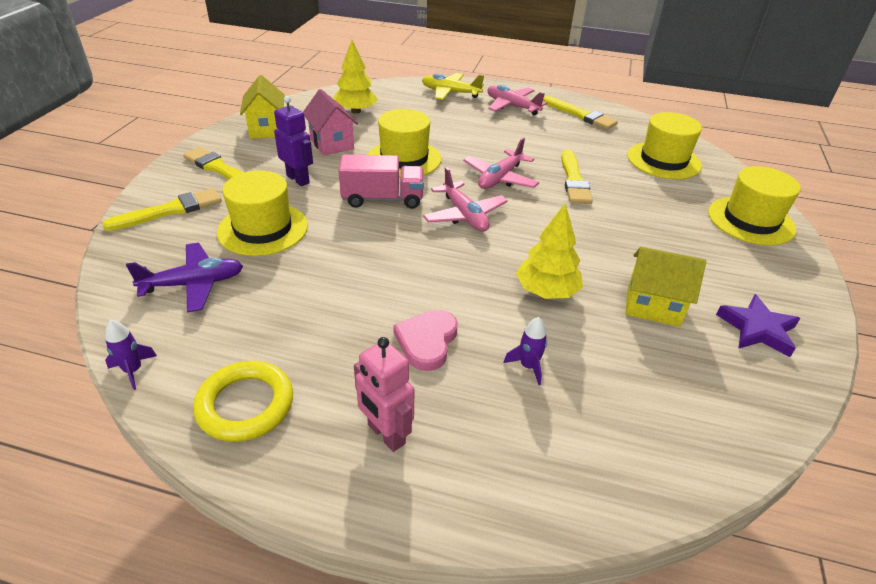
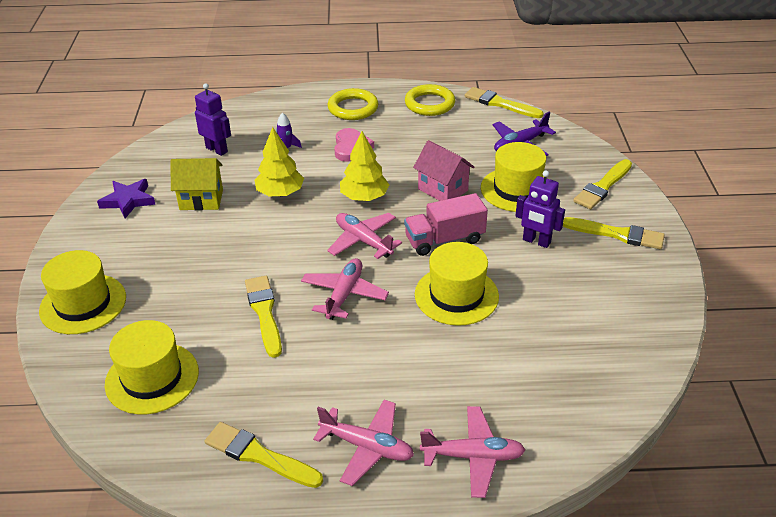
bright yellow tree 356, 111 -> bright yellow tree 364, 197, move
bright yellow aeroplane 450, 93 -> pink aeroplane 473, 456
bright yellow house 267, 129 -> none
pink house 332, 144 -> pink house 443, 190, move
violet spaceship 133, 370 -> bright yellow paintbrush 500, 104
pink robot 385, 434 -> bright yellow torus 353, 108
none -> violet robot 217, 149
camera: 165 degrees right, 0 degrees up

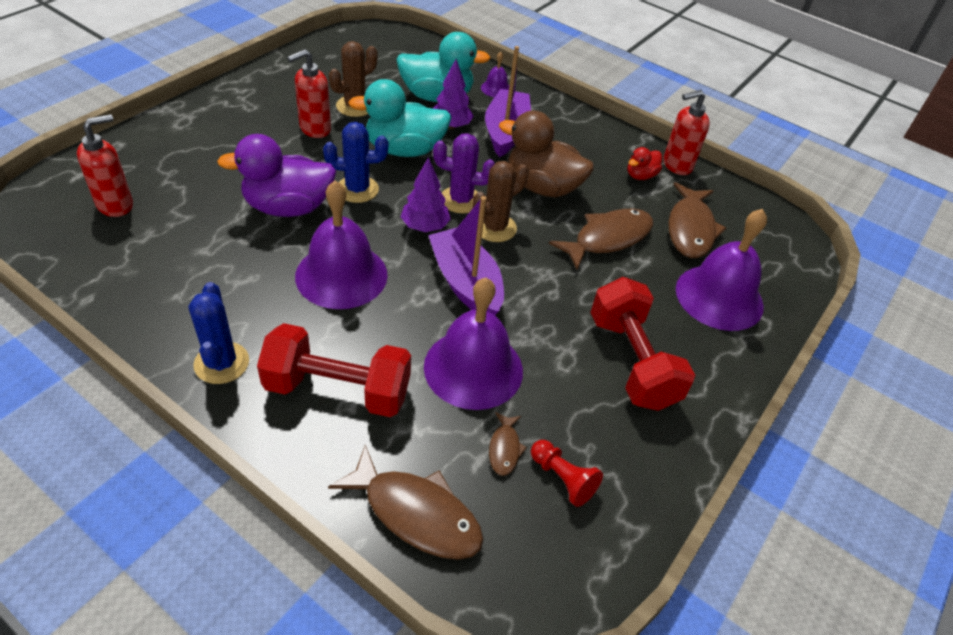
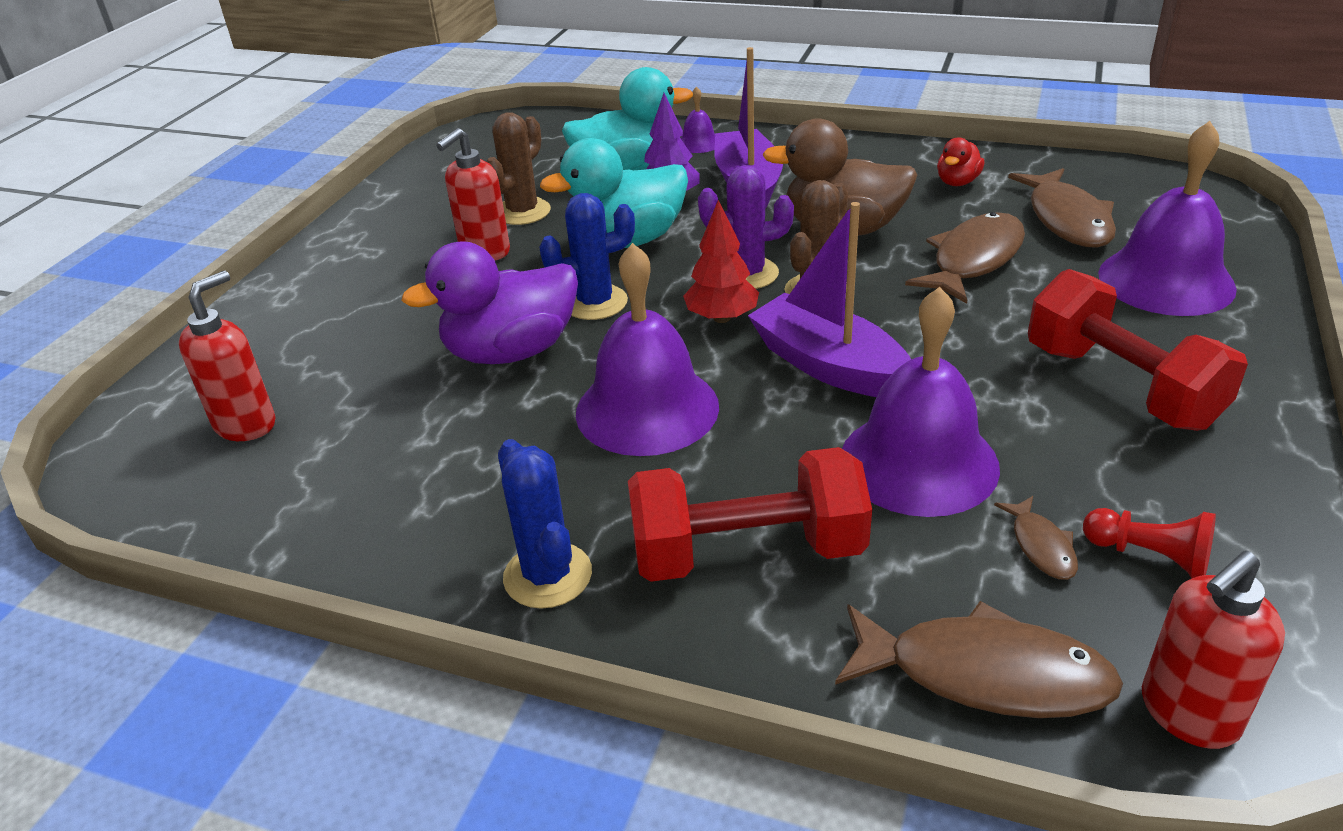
scarlet soap pump 676, 165 -> scarlet soap pump 1188, 714, move
violet tree 425, 227 -> scarlet tree 722, 318
camera: 10 degrees left, 10 degrees down

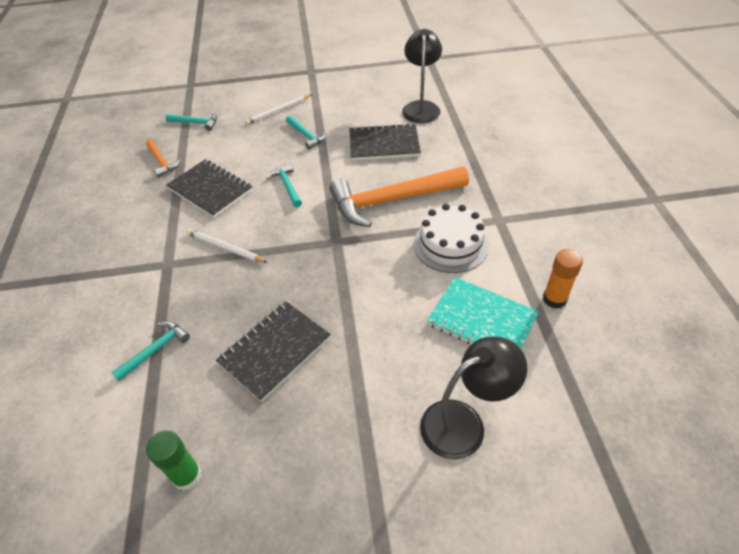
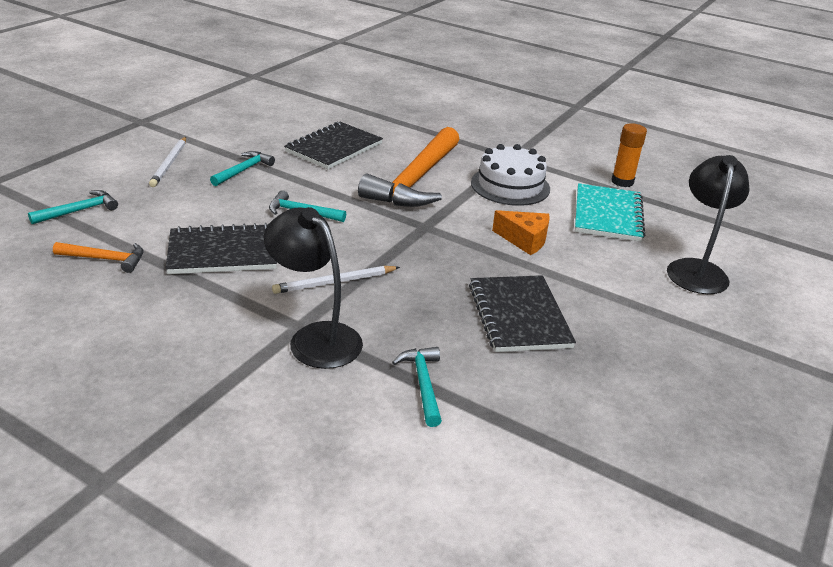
black reading lamp 421, 107 -> black reading lamp 315, 337, move
teal claw hammer 306, 136 -> teal claw hammer 243, 170, 60 degrees counterclockwise
teal notebook 482, 320 -> teal notebook 607, 215, 60 degrees counterclockwise
green glue 187, 475 -> none
none -> orange piece of cheese 524, 240
camera: 55 degrees left, 15 degrees down

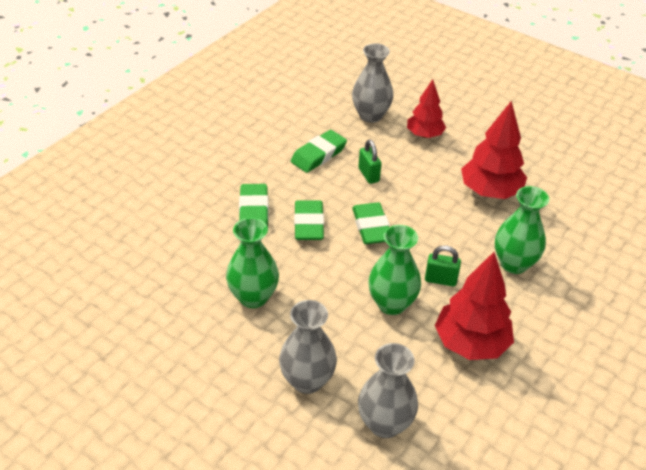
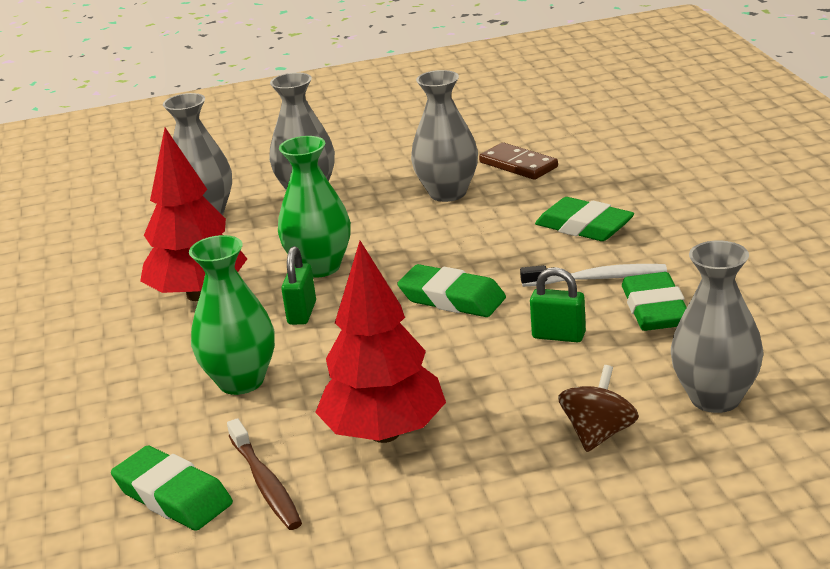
scarlet tree 424, 135 -> russet toy top 598, 434
green gum eraser 309, 224 -> green gum eraser 173, 496, move
green tall vase 253, 297 -> ash-grey tall vase 448, 193
green padlock 440, 280 -> green padlock 302, 313, 45 degrees counterclockwise
none -> russet domino tile 518, 165
none -> white toothbrush 597, 278
none -> russet toothbrush 265, 483
camera: 135 degrees right, 15 degrees down

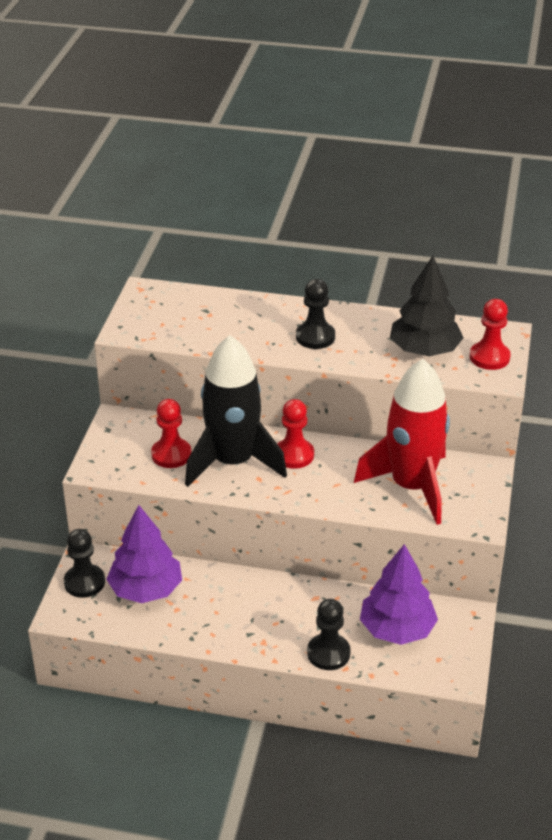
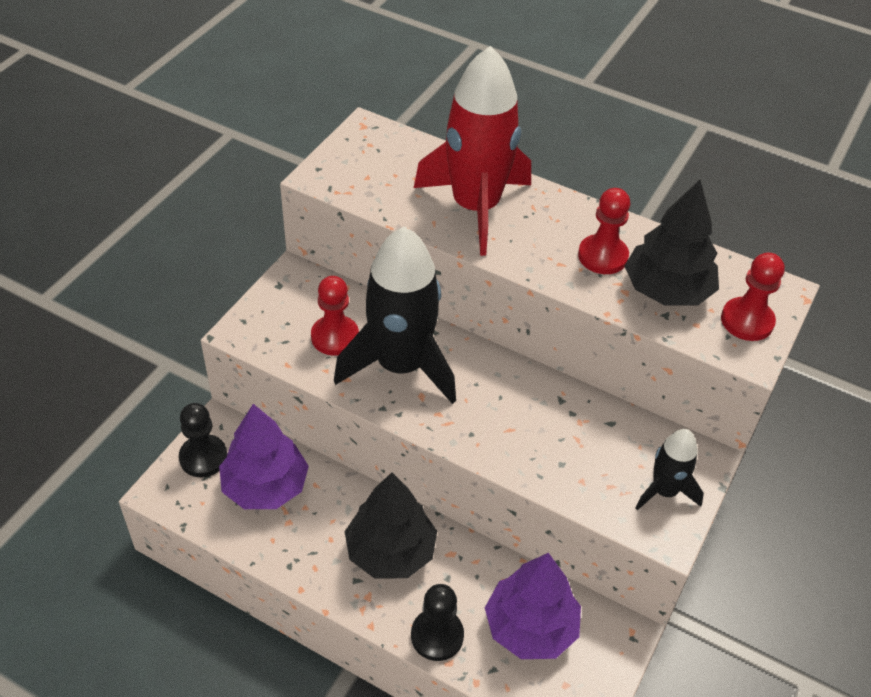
black pawn 315, 337 -> none
scarlet spaceship 412, 487 -> scarlet spaceship 475, 207, move
scarlet pawn 294, 455 -> scarlet pawn 602, 256, move
none -> black spaceship 664, 491
none -> black tree 390, 551
camera: 15 degrees right, 10 degrees up

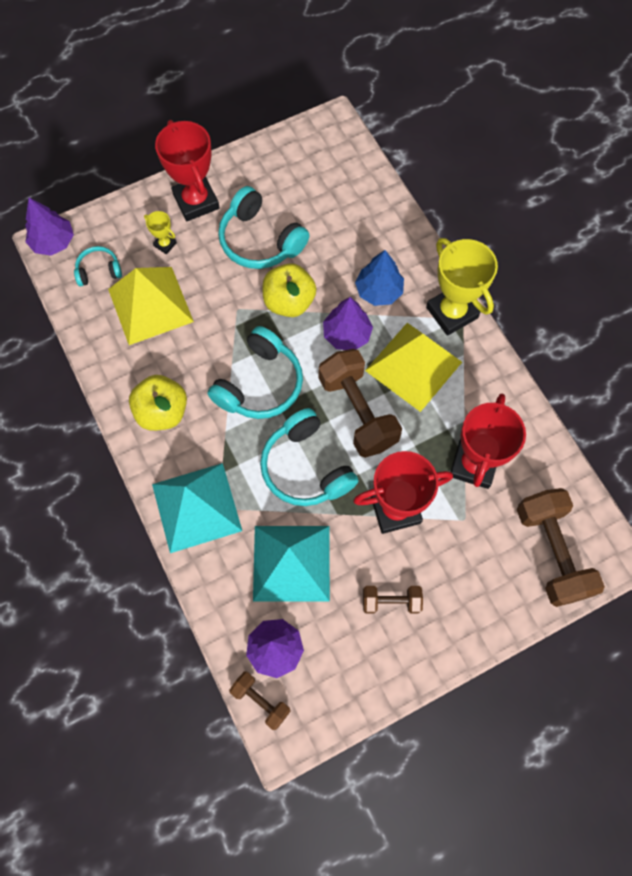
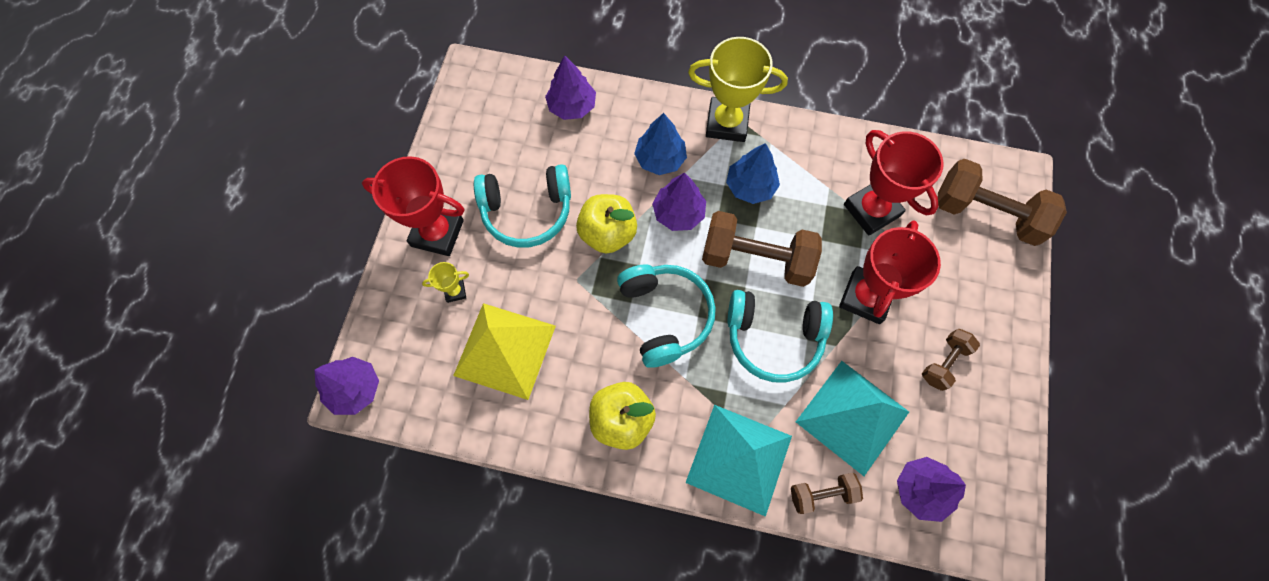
teal headset 99, 271 -> none
bright yellow pyramid 413, 366 -> cobalt tree 750, 186
russet hand weight 261, 700 -> russet hand weight 822, 494, move
none -> violet tree 572, 106
camera: 50 degrees left, 0 degrees up

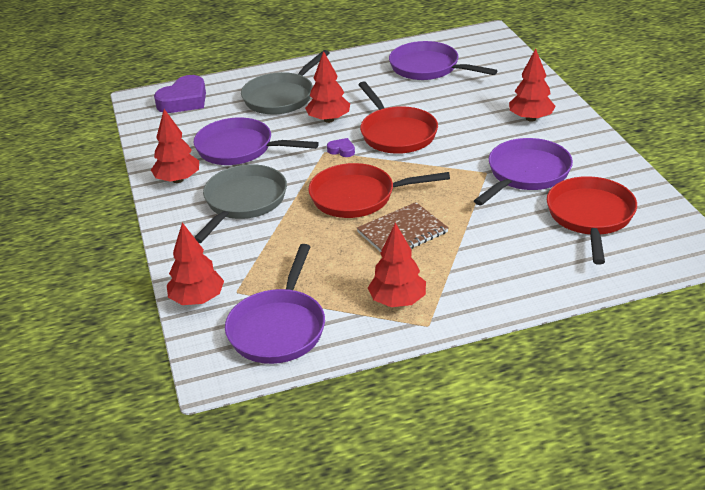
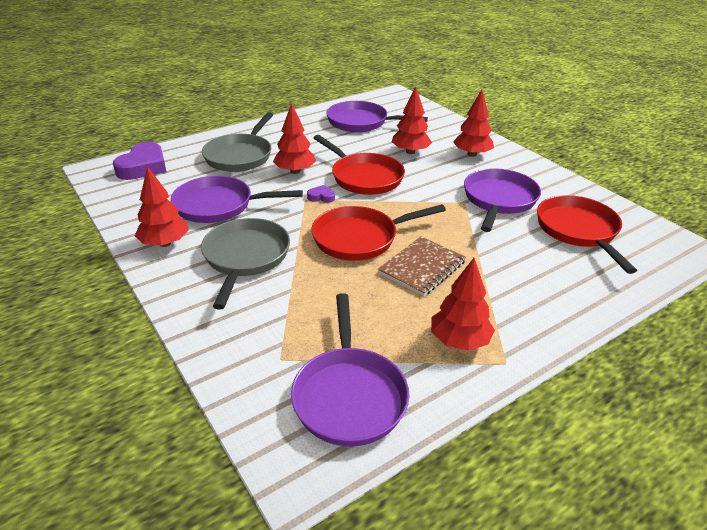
scarlet tree 197, 299 -> scarlet tree 410, 152, move
camera: 20 degrees left, 0 degrees up

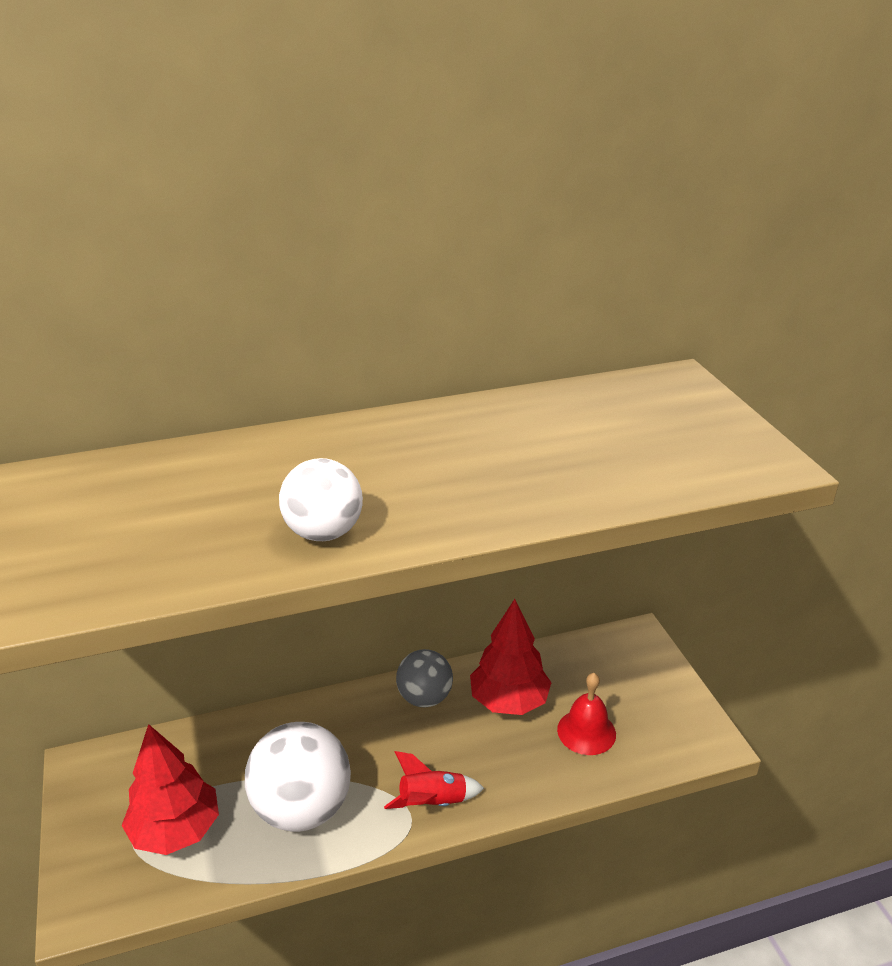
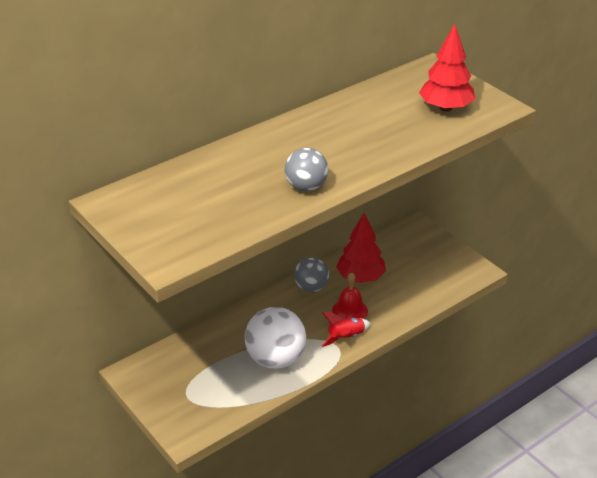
white play ball 324, 533 -> ash-grey play ball 306, 187
scarlet school bell 586, 731 -> scarlet school bell 350, 310, move
scarlet tree 176, 831 -> scarlet tree 446, 108, move
camera: 20 degrees left, 5 degrees up

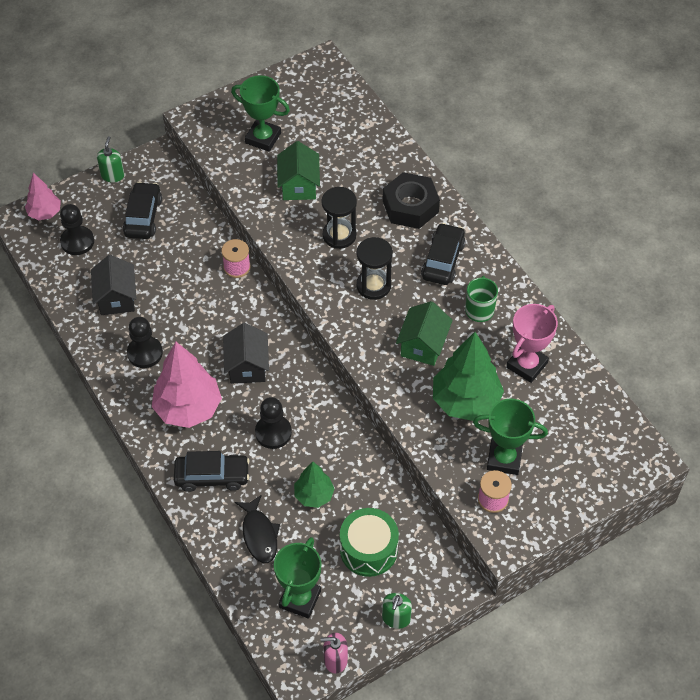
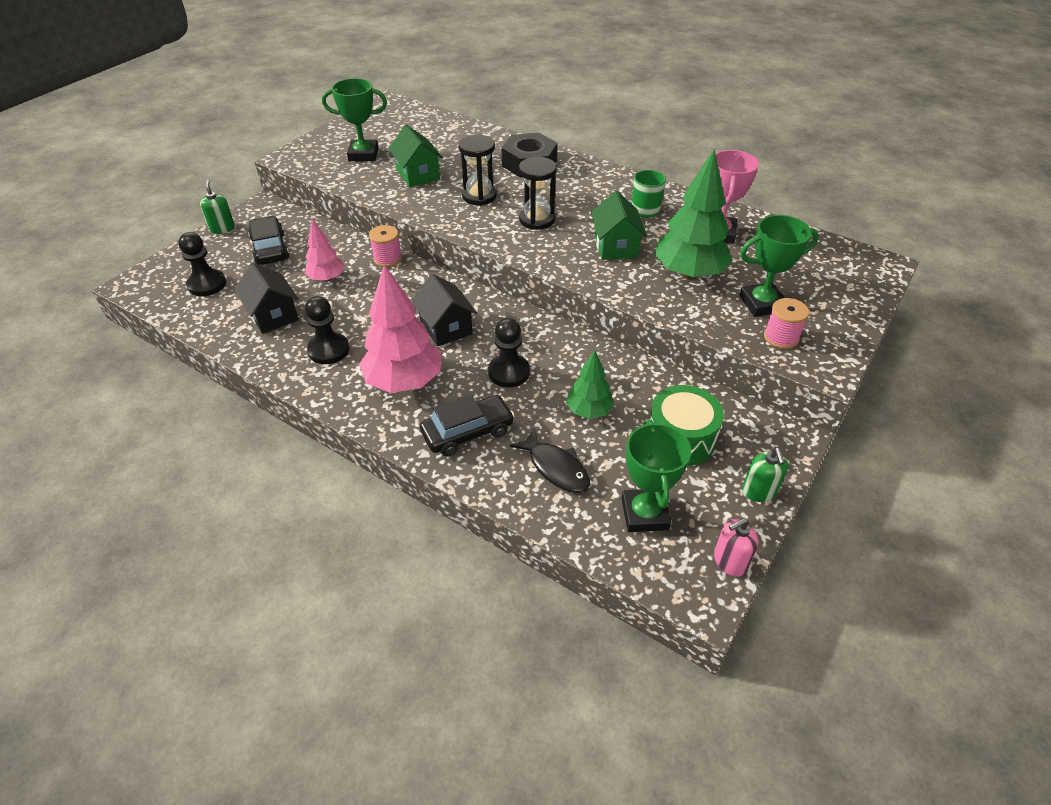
pink tree 45, 213 -> pink tree 327, 278, move
black car 442, 260 -> none
camera: 25 degrees left, 10 degrees down

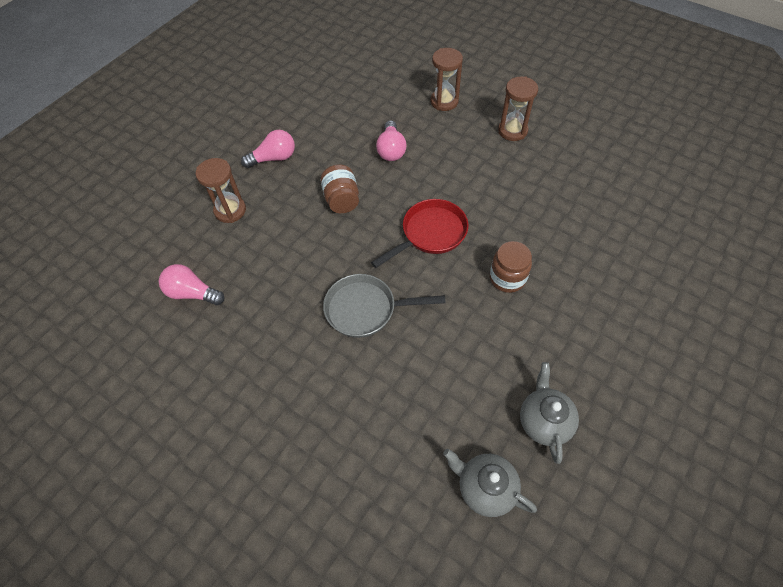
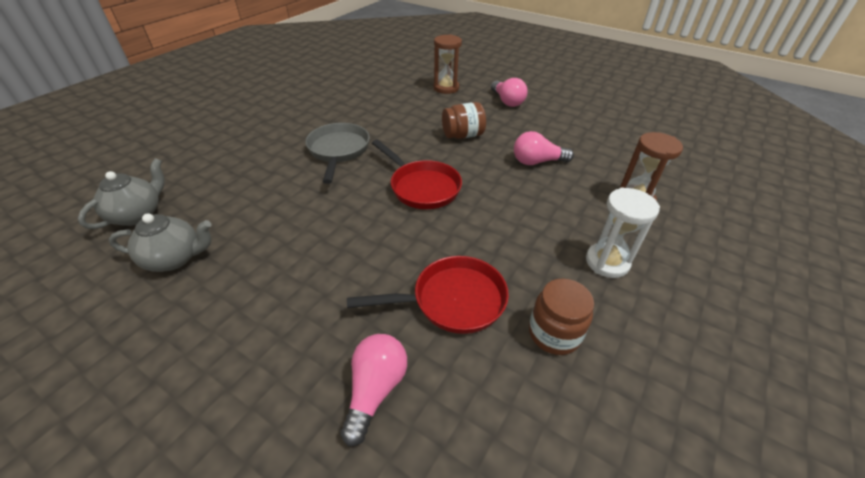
russet sand timer 512, 131 -> white sand timer 607, 262
russet jar 507, 278 -> russet jar 554, 334, move
pink light bulb 192, 293 -> pink light bulb 375, 390, move
none -> scarlet pan 452, 300
camera: 85 degrees right, 15 degrees down

